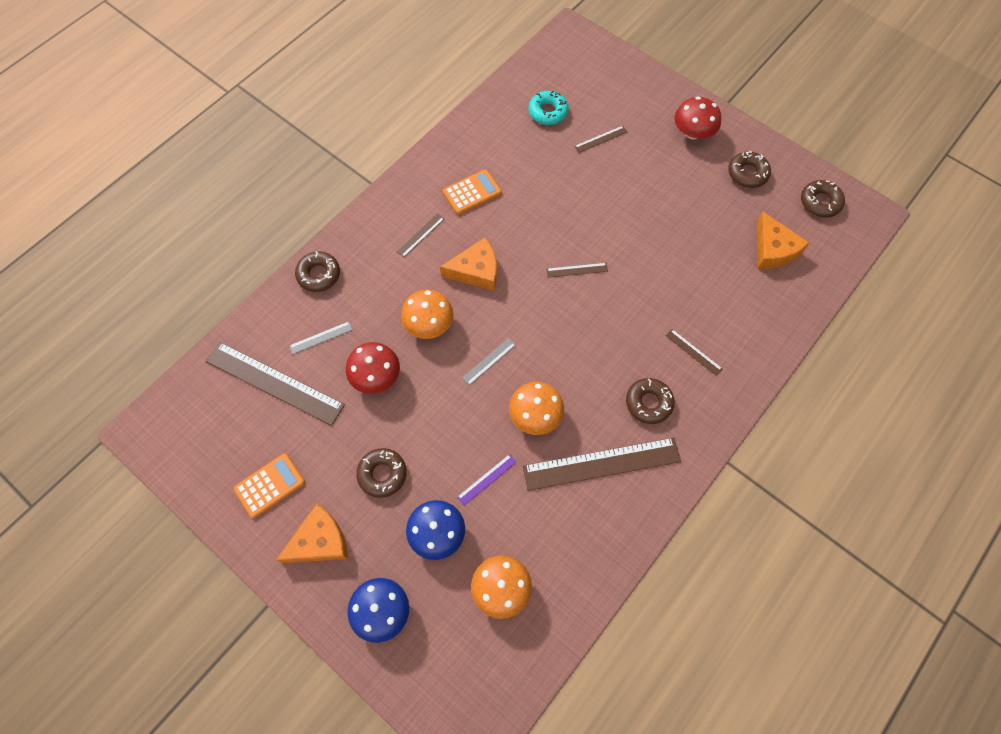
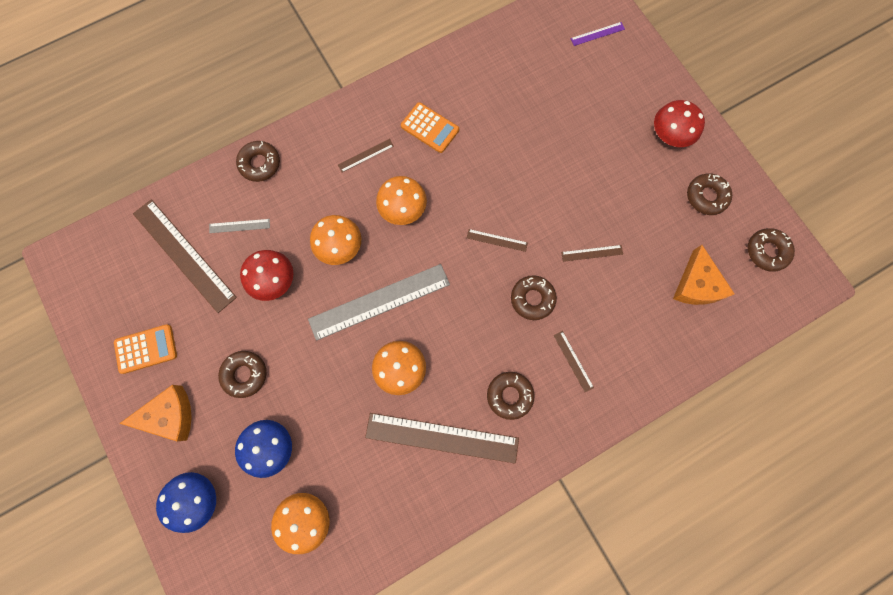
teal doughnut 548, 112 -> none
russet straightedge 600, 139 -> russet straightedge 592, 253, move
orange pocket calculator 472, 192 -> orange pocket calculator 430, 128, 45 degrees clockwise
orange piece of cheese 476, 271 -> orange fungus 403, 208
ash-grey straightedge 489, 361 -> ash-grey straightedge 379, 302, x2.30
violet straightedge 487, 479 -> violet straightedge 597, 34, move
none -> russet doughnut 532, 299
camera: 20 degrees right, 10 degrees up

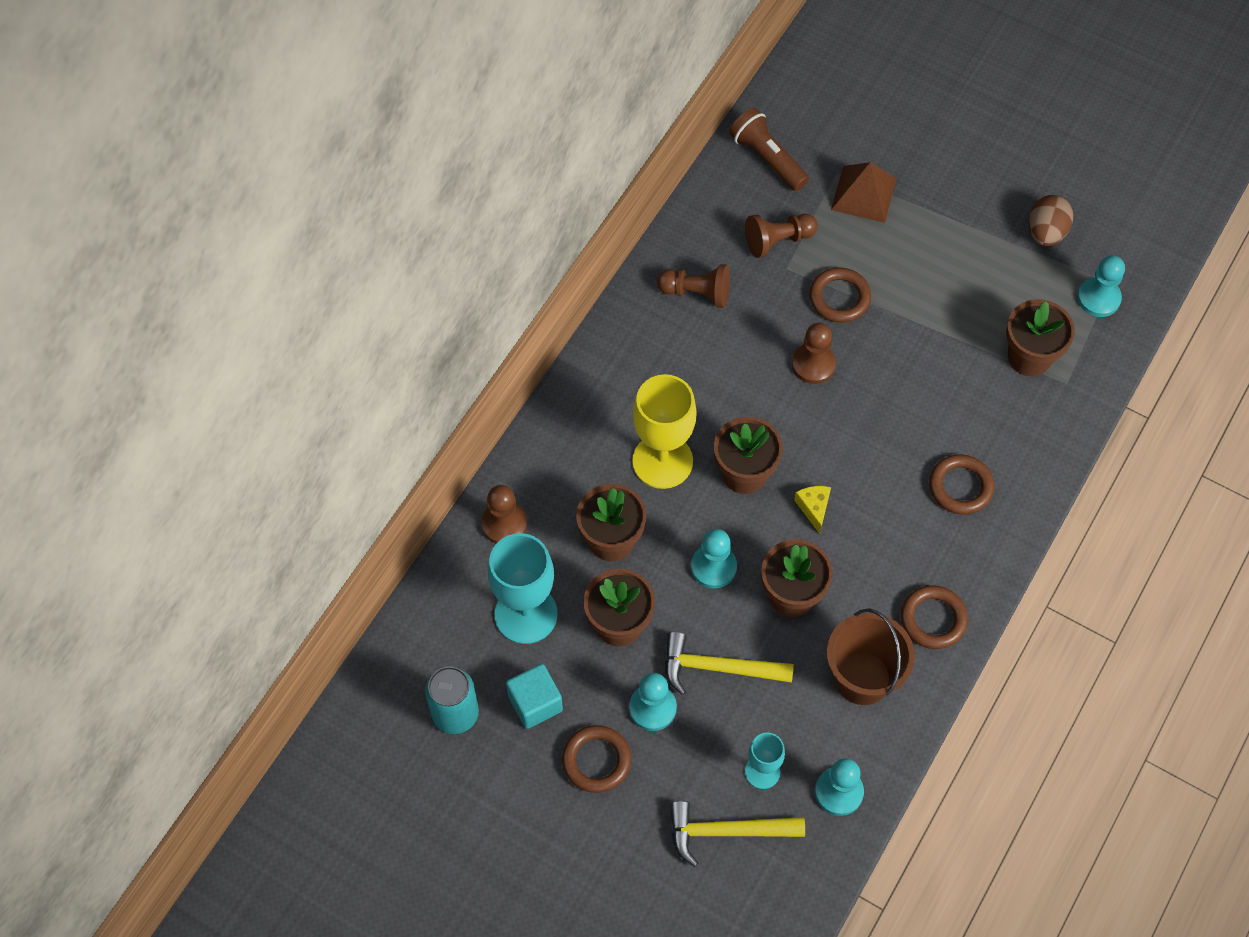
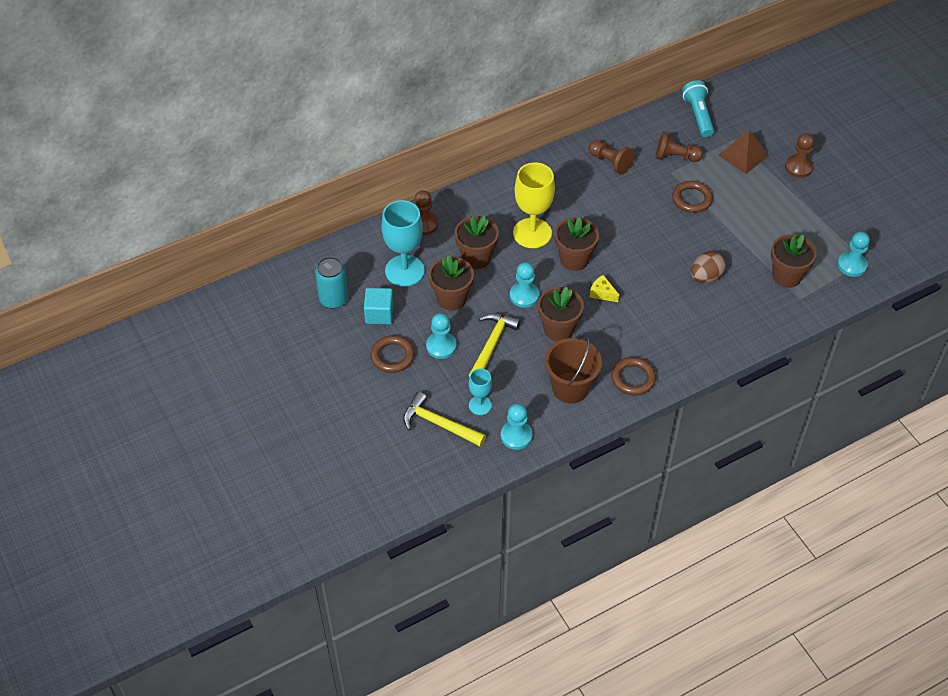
russet torch 767, 158 -> teal torch 698, 115
russet egg shape 1046, 232 -> russet egg shape 706, 277, move
russet pawn 813, 364 -> russet pawn 798, 167, move
russet torus 960, 487 -> none
bright yellow piece of cheese 814, 508 -> bright yellow piece of cheese 602, 293, 75 degrees counterclockwise
bright yellow claw hammer 718, 668 -> bright yellow claw hammer 491, 344, 75 degrees clockwise
camera: 30 degrees right, 10 degrees down

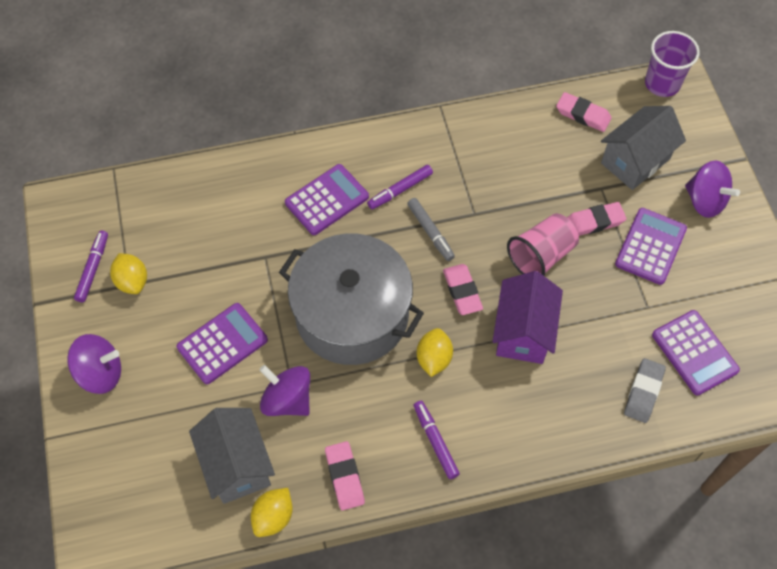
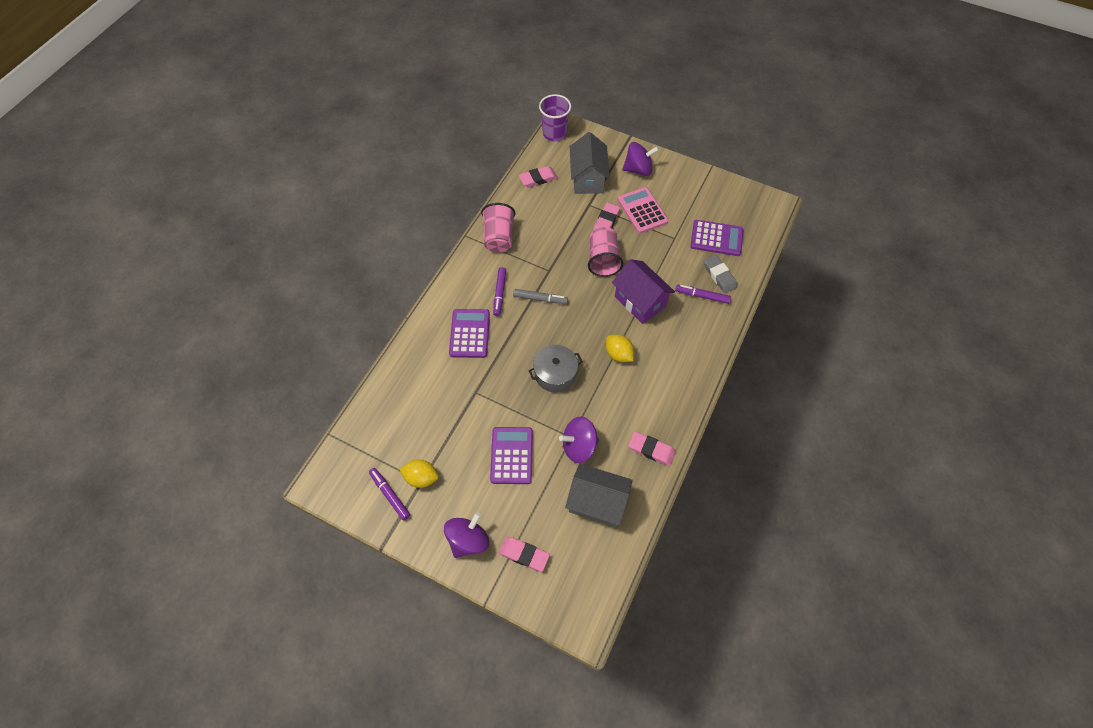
violet pocket calculator 650, 246 -> pink pocket calculator 642, 210
ash-grey cooking pot 352, 314 -> ash-grey cooking pot 555, 374, x0.51
pink gum eraser 462, 291 -> pink gum eraser 524, 554, move
violet marker pen 435, 441 -> violet marker pen 702, 296, move
bright yellow lemon 273, 517 -> none
none -> pink tumbler 499, 237
camera: 50 degrees left, 0 degrees up

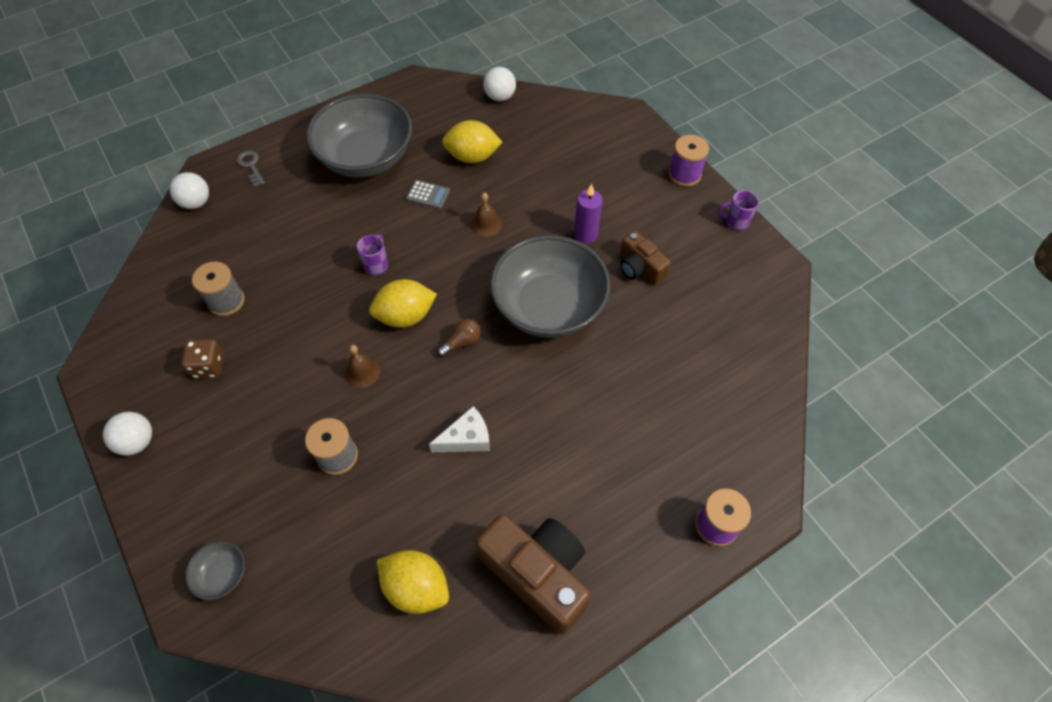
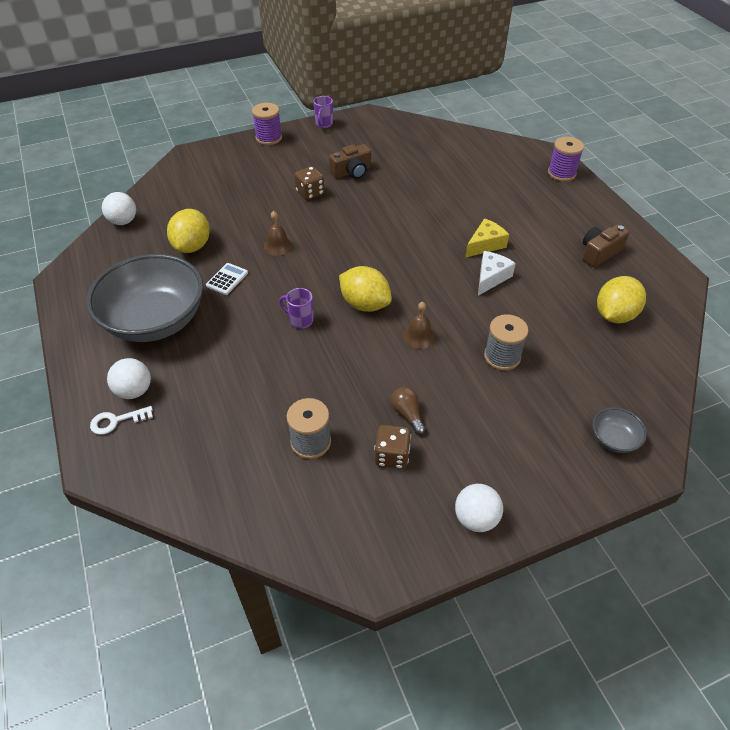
ash-grey key 251, 166 -> white key 117, 421
white play ball 196, 202 -> white play ball 134, 391, move
ash-grey pocket calculator 428, 195 -> white pocket calculator 227, 279
violet wax candle 586, 234 -> russet dice 310, 193
ash-grey bowl 549, 306 -> none
bright yellow lemon 405, 316 -> bright yellow lemon 365, 304, 45 degrees counterclockwise
russet light bulb 462, 342 -> russet light bulb 407, 414, move
white piece of cheese 466, 438 -> white piece of cheese 491, 277, 45 degrees clockwise
russet compact camera 538, 574 -> russet compact camera 599, 253, x0.56
none -> bright yellow piece of cheese 485, 244
camera: 80 degrees left, 10 degrees down

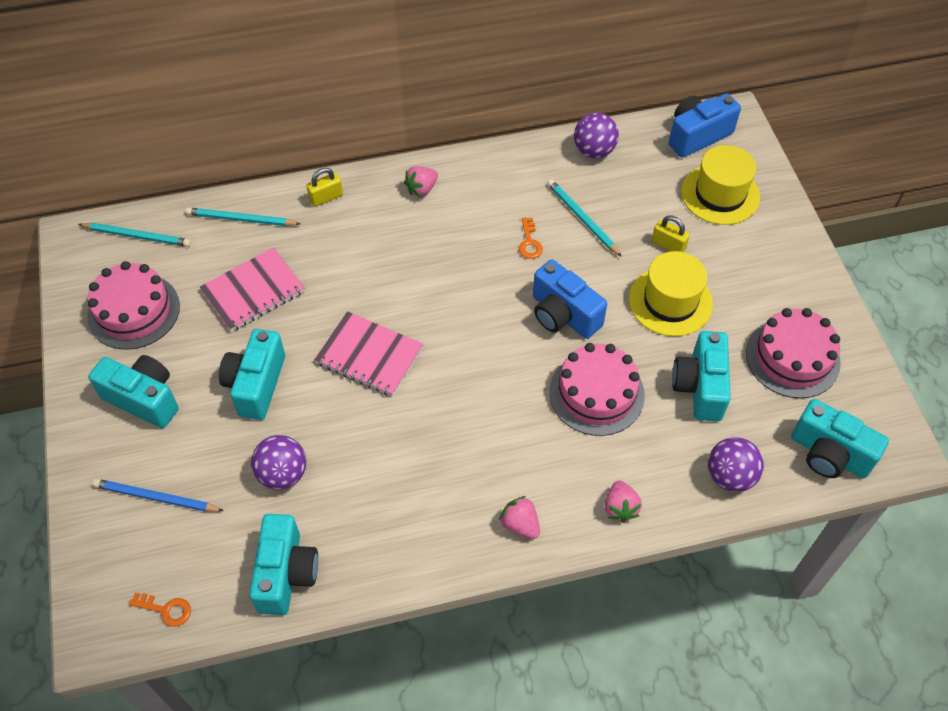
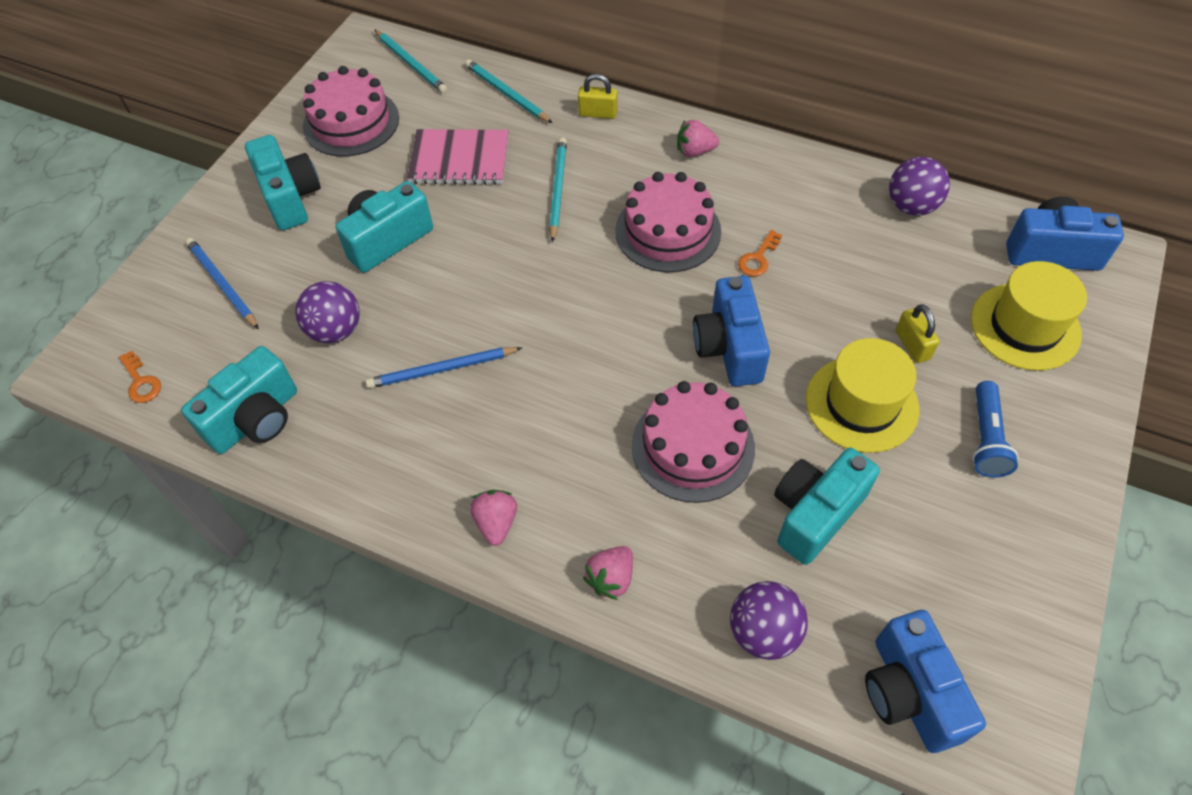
teal lead pencil 582, 218 -> teal lead pencil 558, 189, move
pink layer cake 792, 357 -> pink layer cake 668, 231, move
pink notebook 369, 355 -> none
teal compact camera 829, 454 -> cobalt compact camera 909, 693
none -> cobalt lead pencil 442, 369
none -> cobalt torch 986, 438
camera: 40 degrees right, 0 degrees up

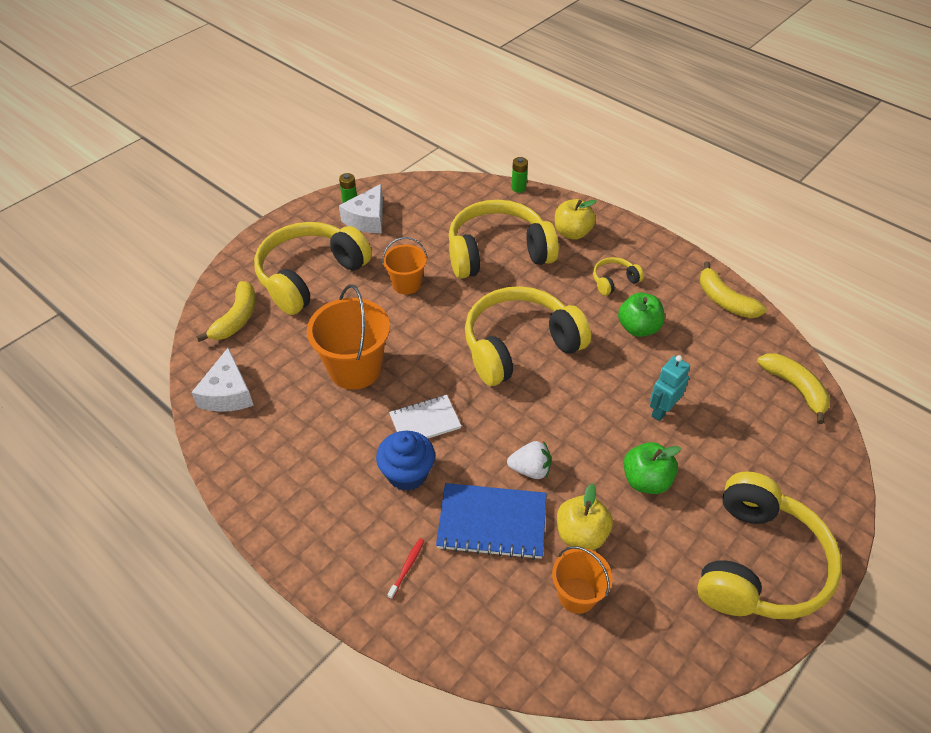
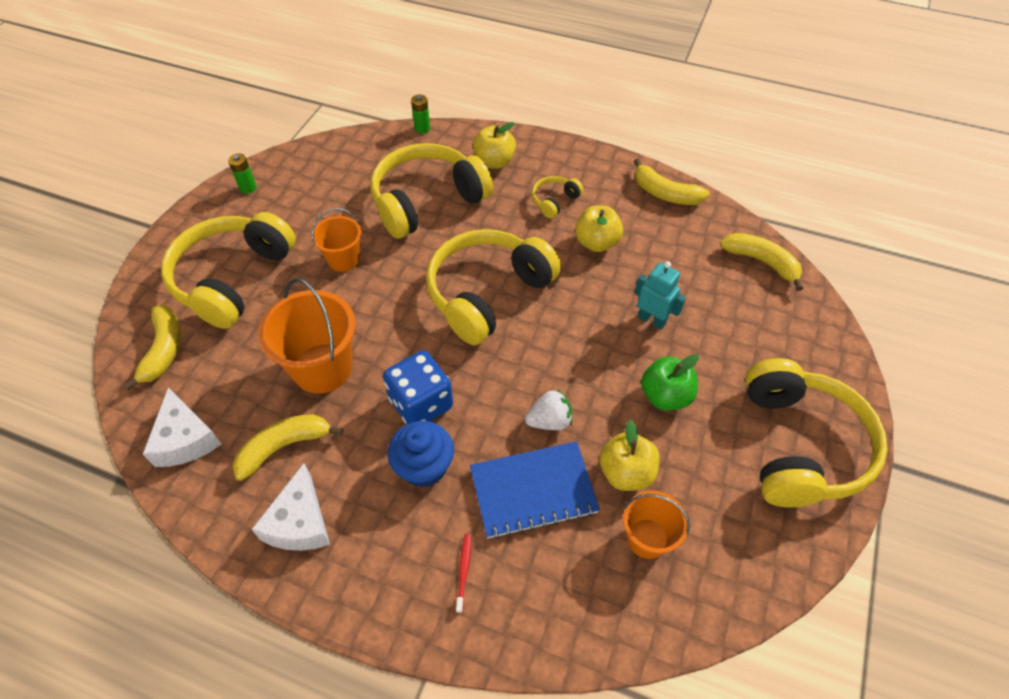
white piece of cheese 367, 219 -> white piece of cheese 299, 522, move
green apple fruit 638, 328 -> bright yellow apple fruit 596, 243
teal robot 662, 410 -> teal robot 651, 320, 105 degrees clockwise
white notebook 425, 421 -> cobalt dice 421, 403
none -> bright yellow banana fruit 284, 447
camera: 20 degrees left, 5 degrees up

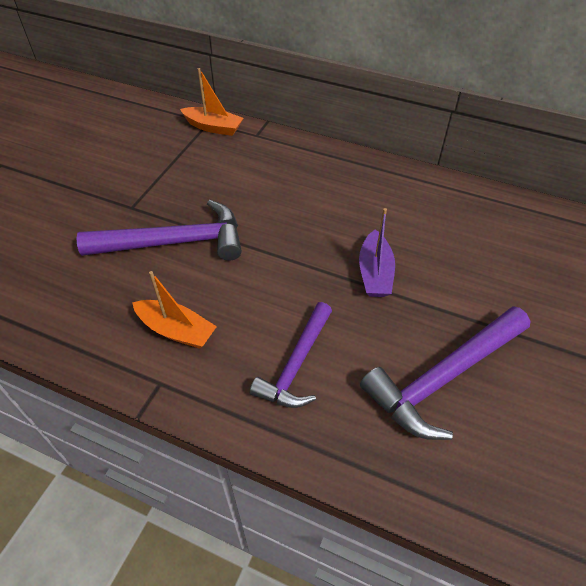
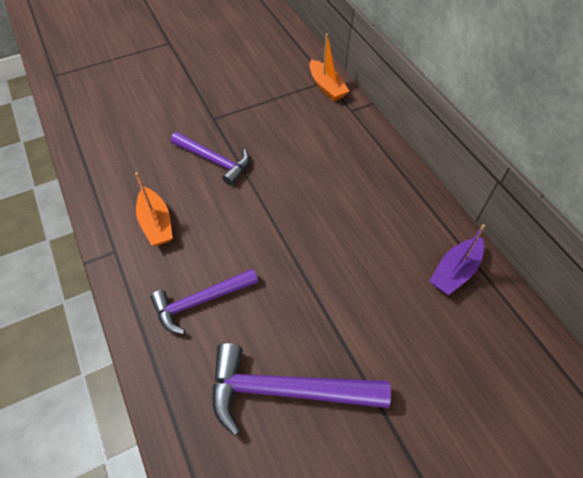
violet claw hammer 174, 242 -> violet claw hammer 214, 161, x0.67
violet sailboat 375, 273 -> violet sailboat 455, 271, move
camera: 40 degrees right, 5 degrees up

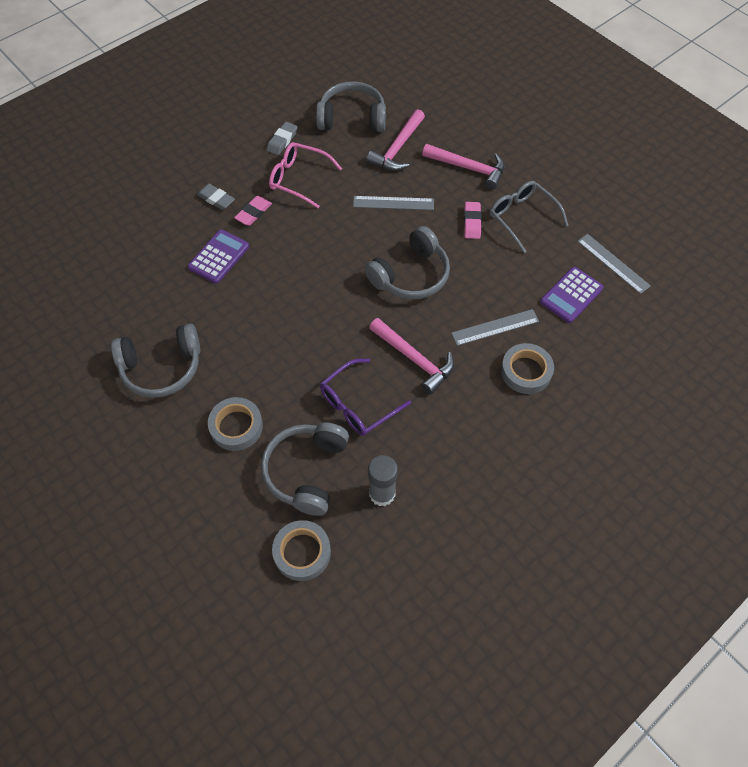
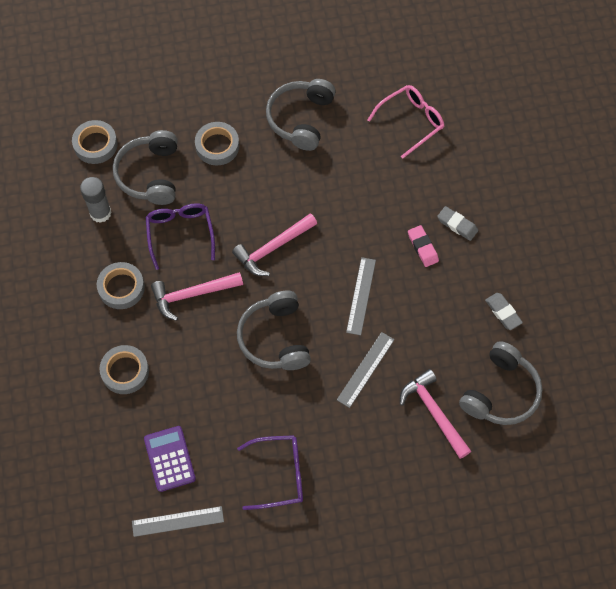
pink glasses 299, 179 -> pink glasses 411, 122, move
pink claw hammer 468, 168 -> pink claw hammer 273, 248, move
ash-grey glasses 522, 217 -> violet glasses 279, 474
ash-grey gum eraser 216, 199 -> ash-grey gum eraser 457, 225, 60 degrees clockwise
pink gum eraser 472, 222 -> none
violet pocket calculator 219, 257 -> none
ash-grey straightedge 495, 327 -> ash-grey straightedge 361, 296, move
ash-grey headset 307, 471 -> ash-grey headset 150, 174, 135 degrees counterclockwise
none -> ash-grey roll of tape 121, 288
camera: 120 degrees right, 5 degrees up

